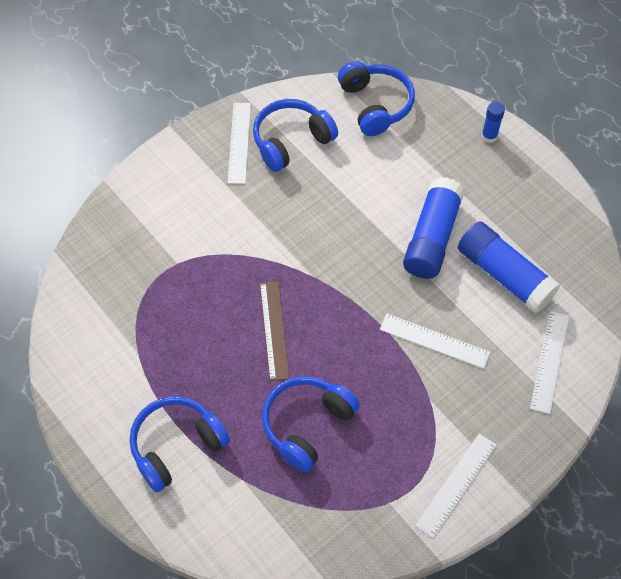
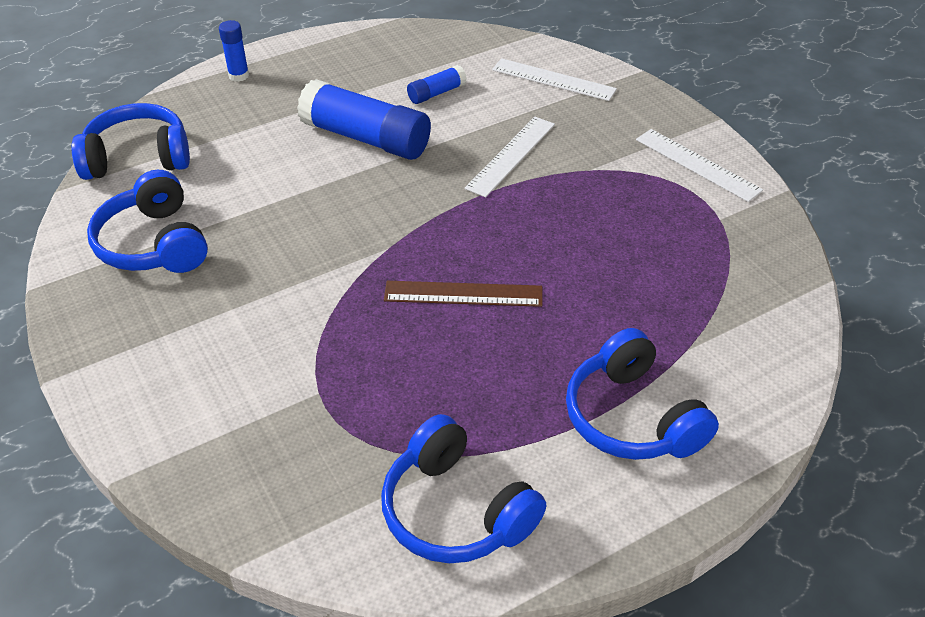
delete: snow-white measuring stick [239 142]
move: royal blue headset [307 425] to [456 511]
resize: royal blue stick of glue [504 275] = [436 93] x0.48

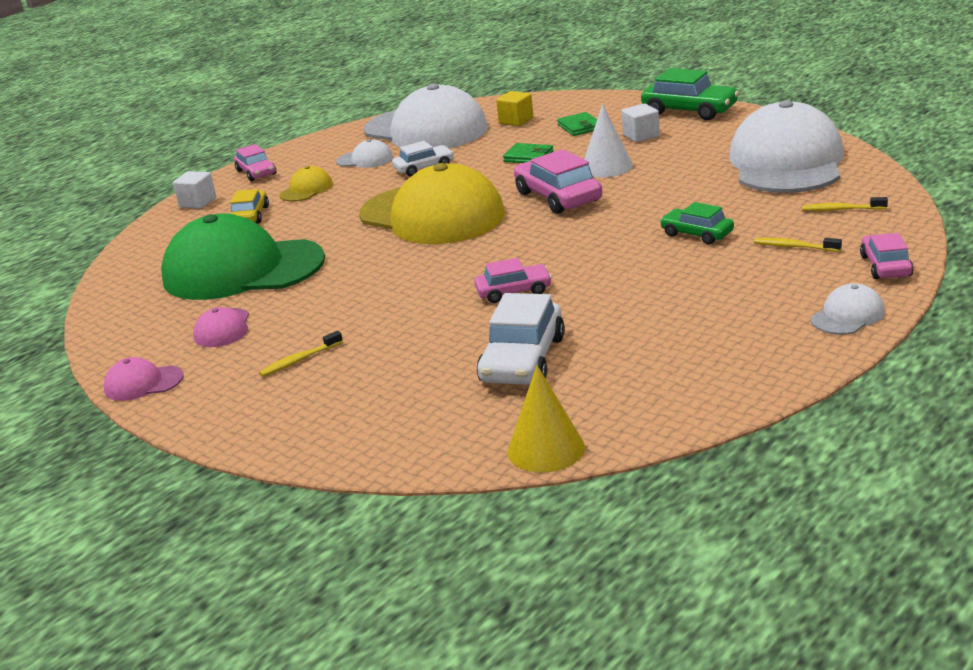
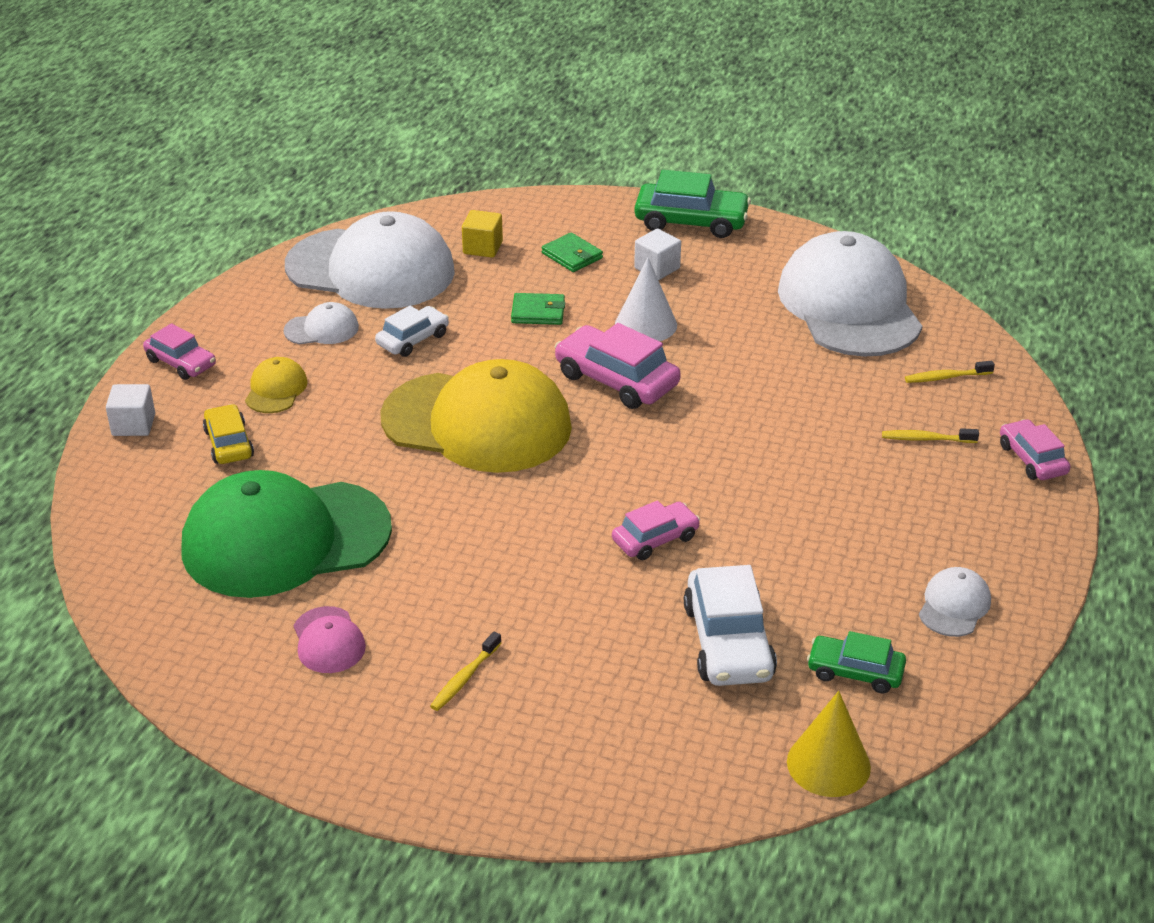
delete: pink baseball cap [143 383]
move: green toy car [697 234] to [855 672]; snow-white baseball cap [847 316] to [954 605]

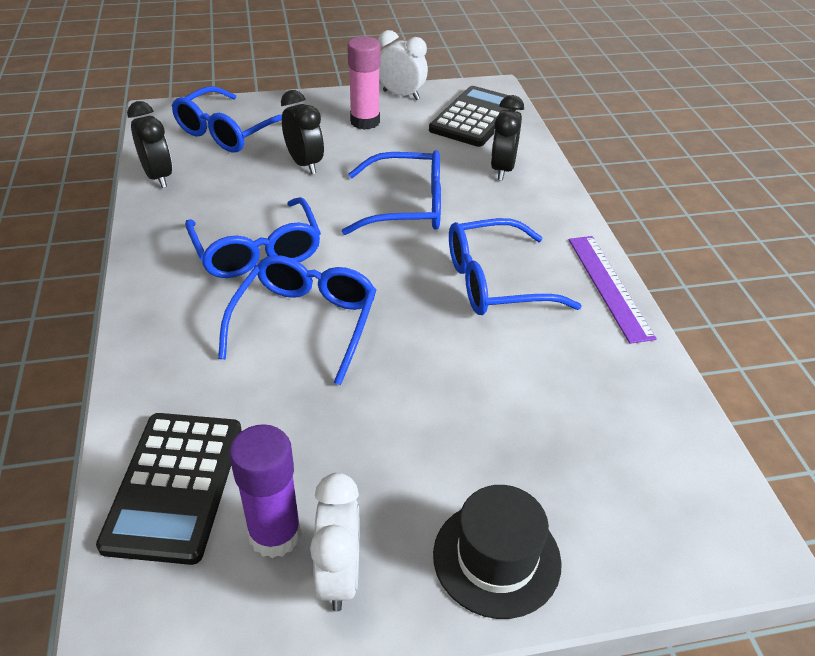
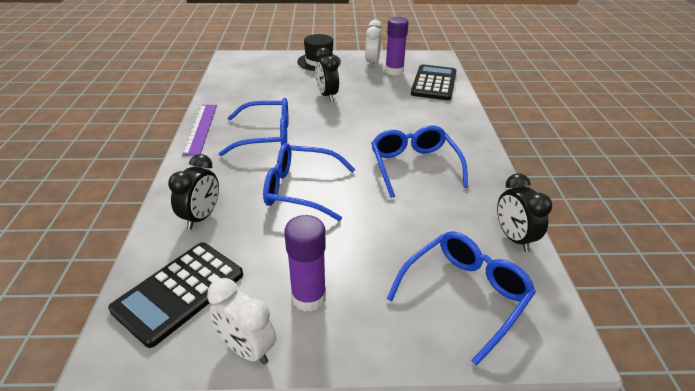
delete: royal blue spectacles [305 323]
move: black alarm clock [305 164] to [327 95]
recolor: pink stick of glue [365 122] to purple stick of glue [308 297]

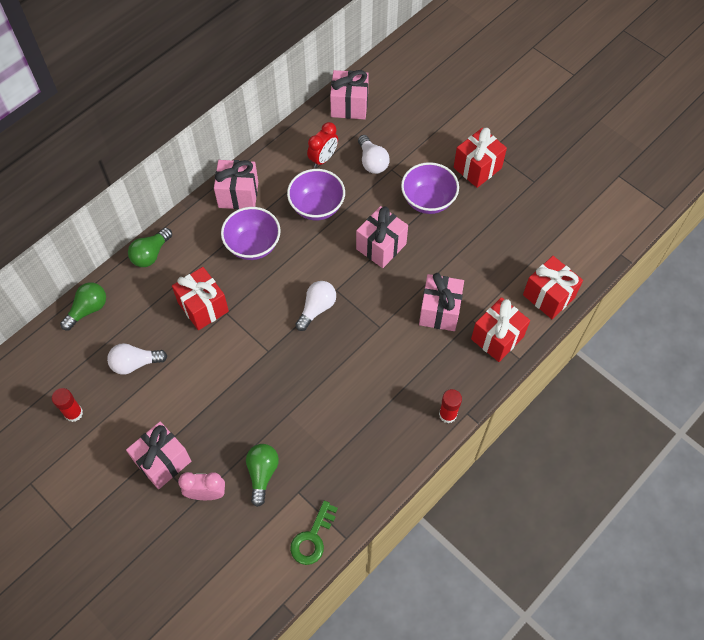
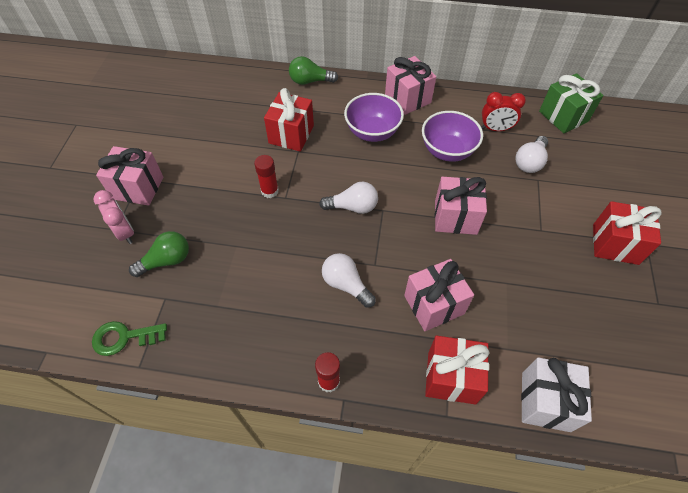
delete: green bulb [88 309]; purple bowl [428 200]
move: red stick of glue [74 413] to [269 191]; snow-white bulb [135 363] to [346 284]
recolor: red gift [548 296] to snow-white gift [545 401]; pink gift [349 106] to green gift [563 116]

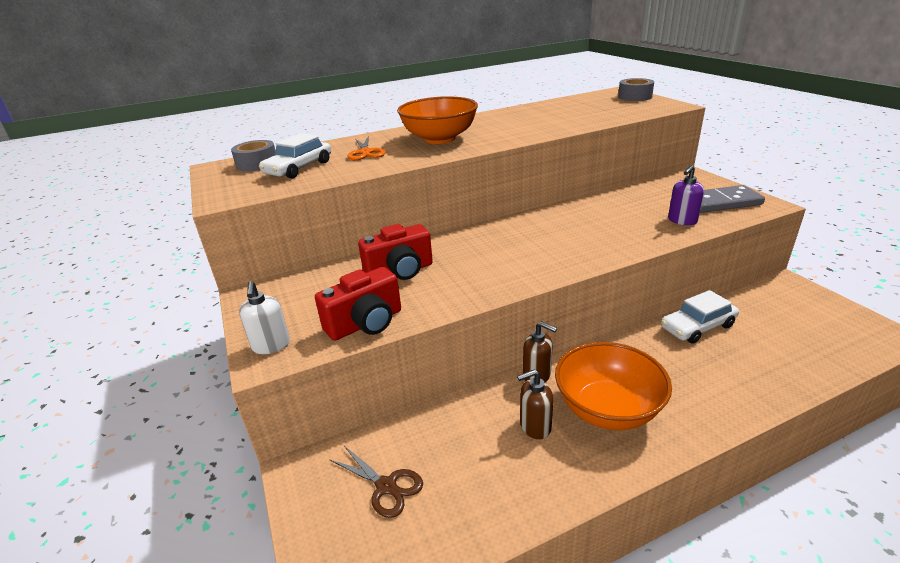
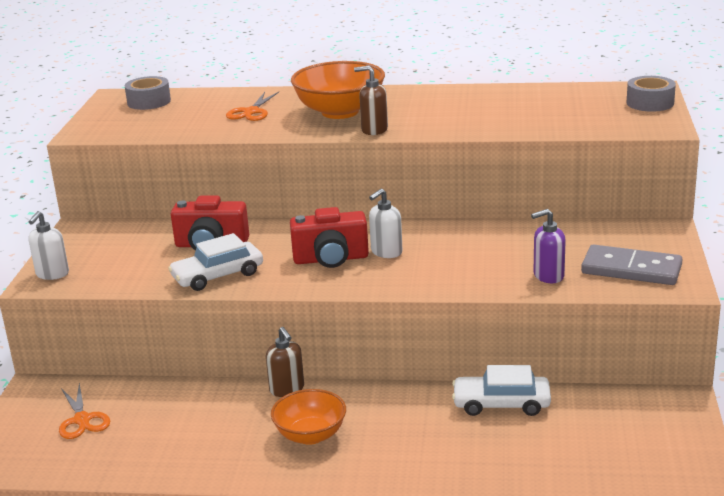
insert: snow-white pump bottle [386 252]
move: snow-white toy car [298 168] to [217 275]; red compact camera [366 323] to [331 259]; dark brown pump bottle [535 426] to [374 130]
recolor: dark brown shears [386 486] to orange-coloured shears [82 420]
resize: orange-coloured bowl [607 409] = [310 435] x0.66

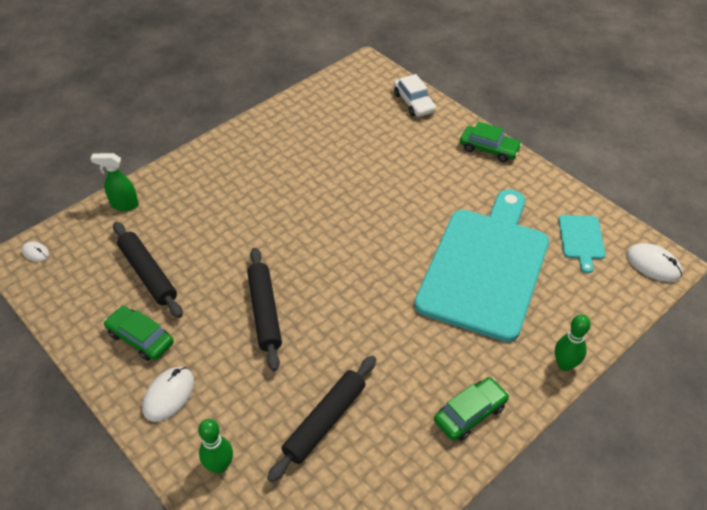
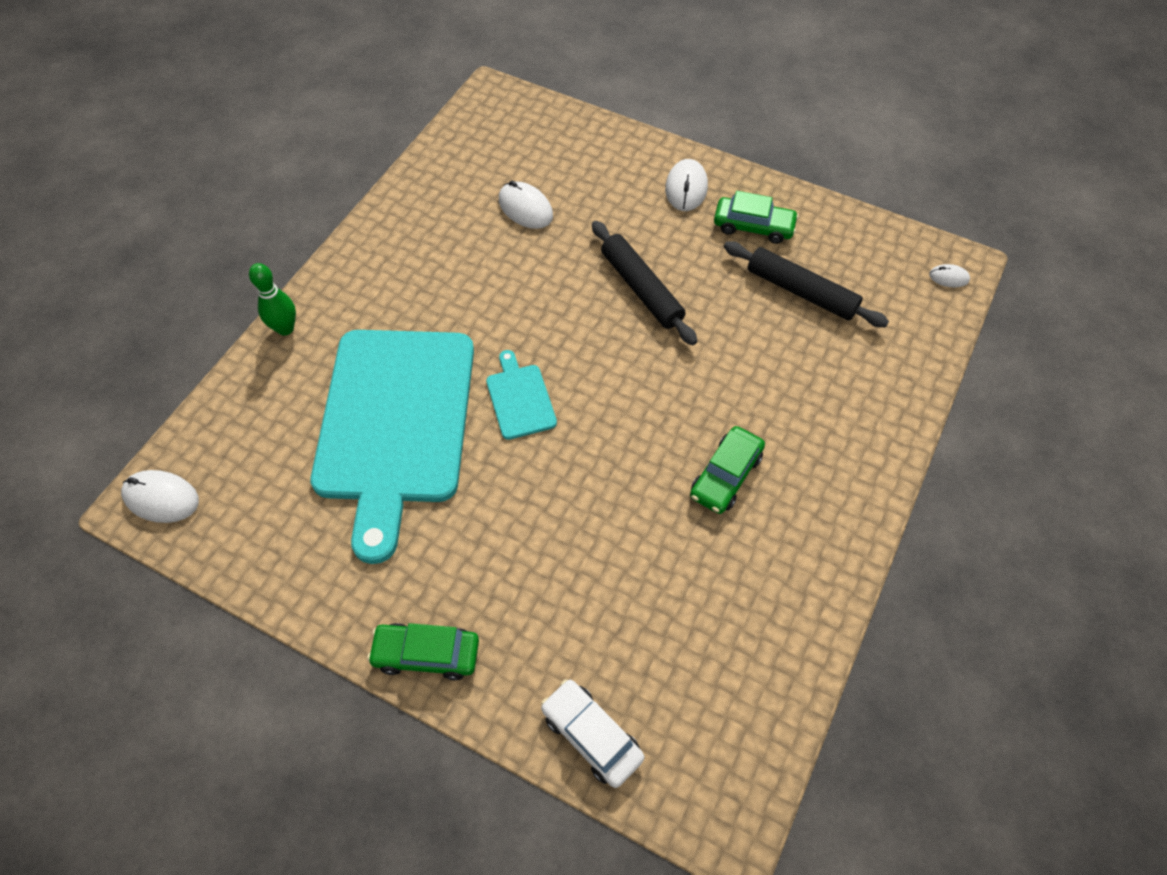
delete: green spray cleaner [124 205]; green bowling pin [219 466]
move: turquoise cutting board [581 239] to [520 398]; green toy car [470 413] to [725 475]
replace: black dough roller [325 421] to snow-white mouse [525 208]

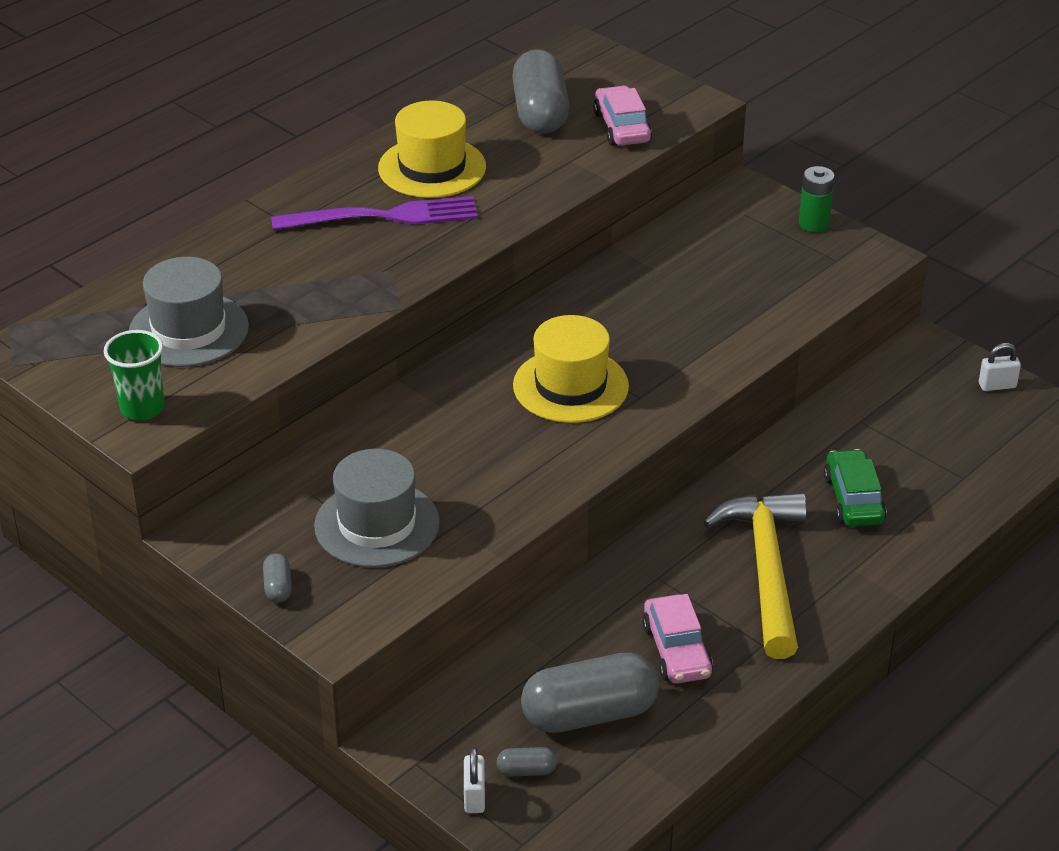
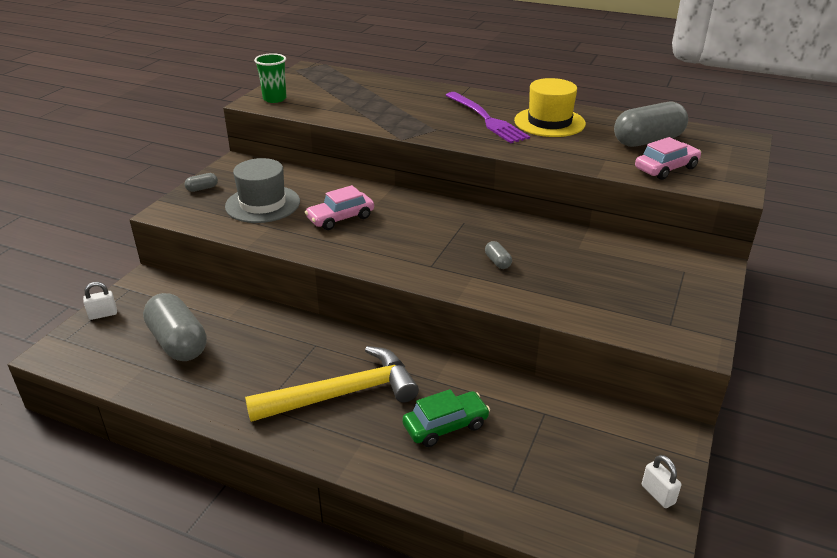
delete: grey tall hat [189 330]; bright yellow tall hat [570 386]; green battery [813 224]
move: pink toy car [676 650] to [340 218]; grey pill [526 771] to [497 262]

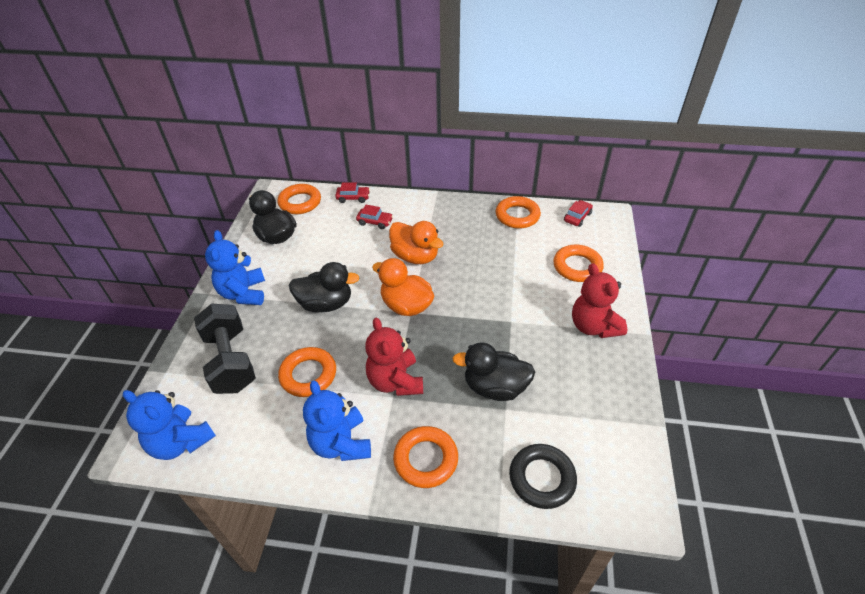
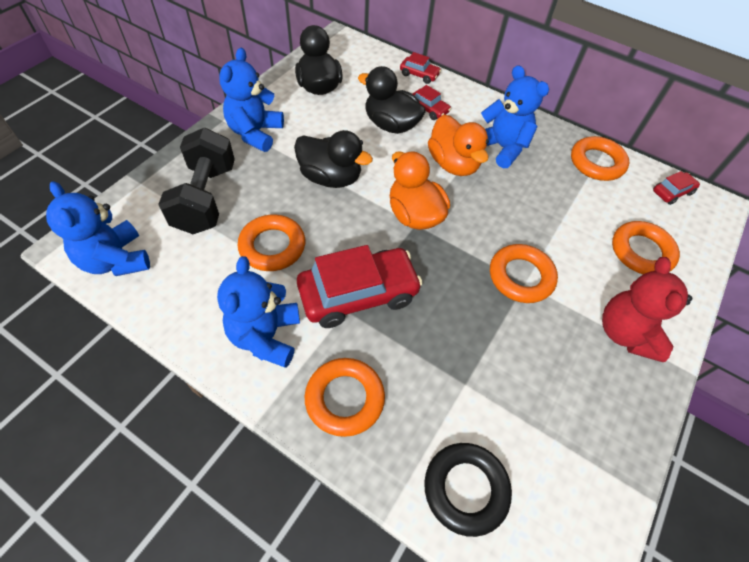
insert: royal blue teddy bear [502 148]
move: black rubber duck [495 387] to [391 125]; orange-coloured ring [300 202] to [521 277]
replace: red teddy bear [395 381] to red toy car [358 294]

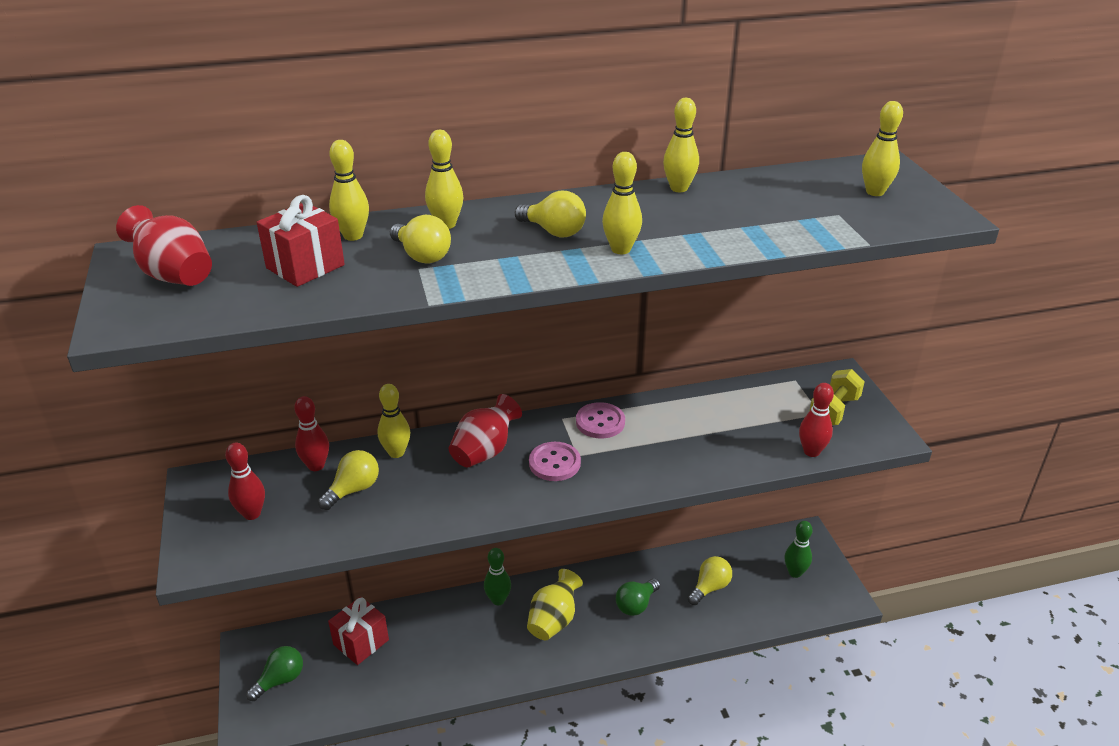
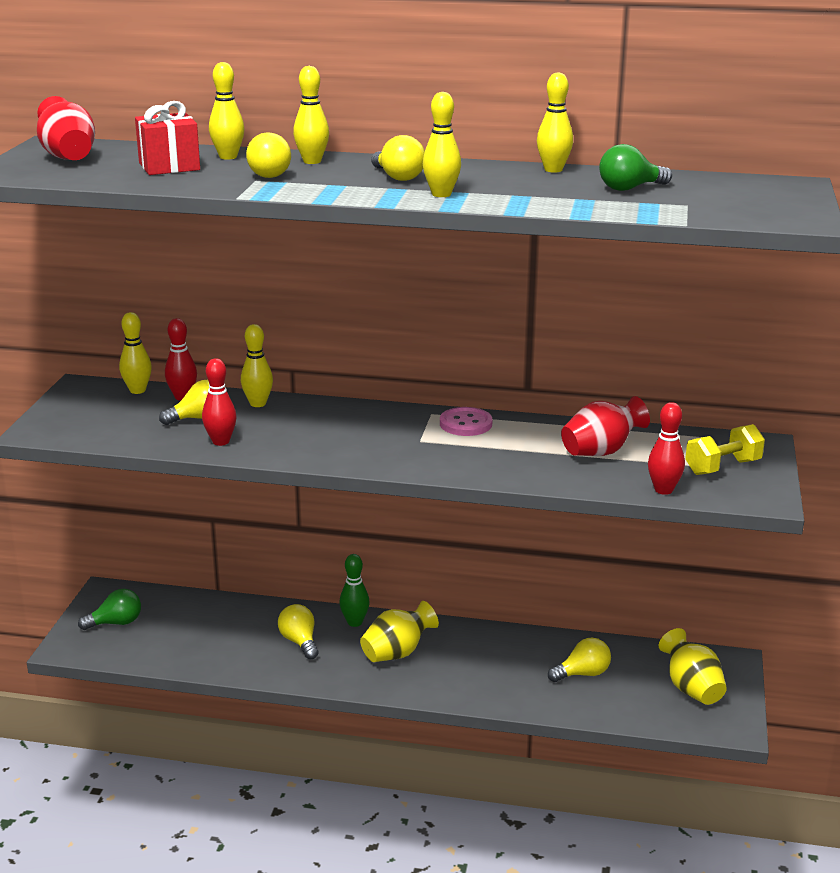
delete: red gift [361 642]; pink shirt button [554 463]
insert: bright yellow bulb [299 642]
move: bright yellow bowling pin [875 192] to [137 390]; red bowling pin [252 514] to [221 441]; red tall vase [485 451] to [601 451]; green bulb [636 605] to [629 188]
replace: green bowling pin [795 572] to bright yellow tall vase [691 688]

